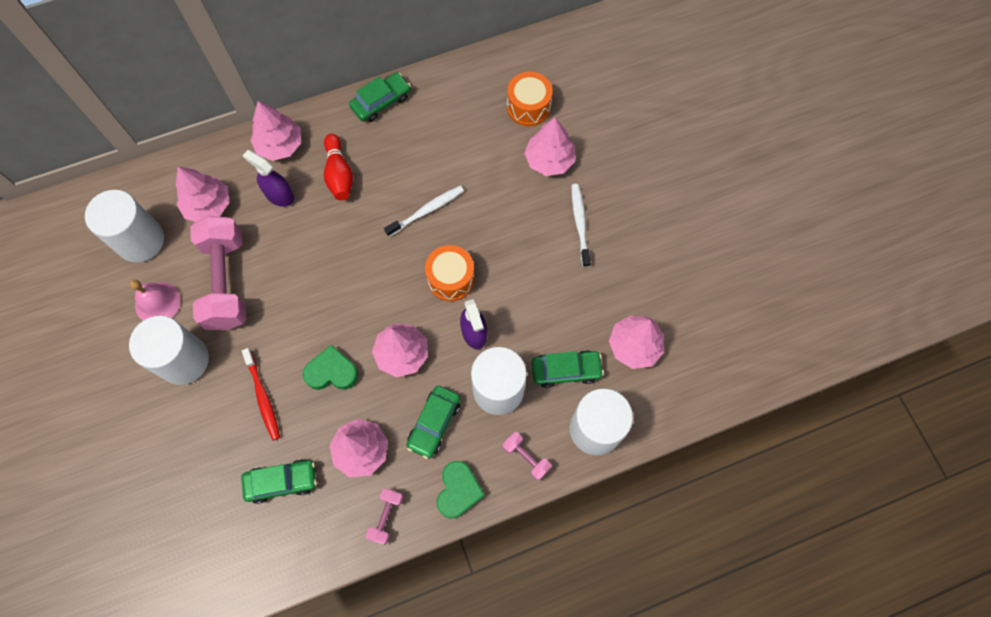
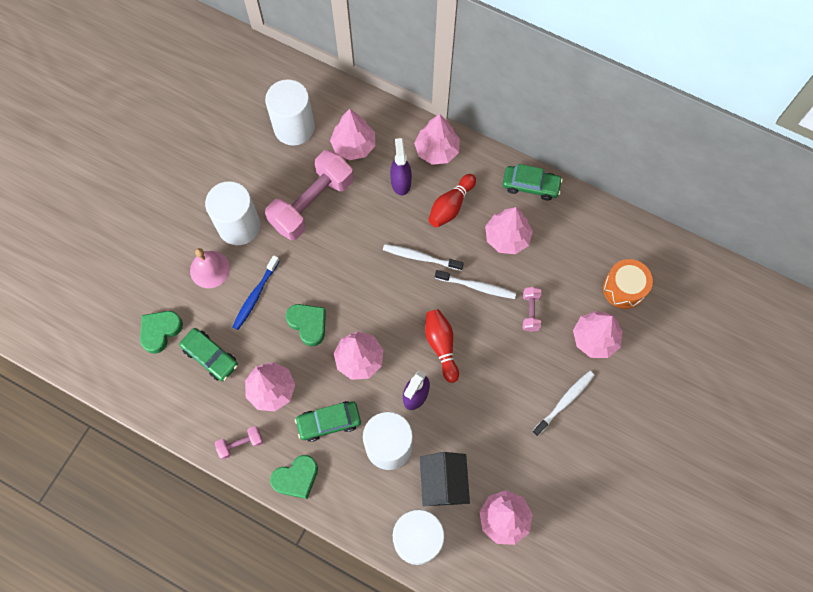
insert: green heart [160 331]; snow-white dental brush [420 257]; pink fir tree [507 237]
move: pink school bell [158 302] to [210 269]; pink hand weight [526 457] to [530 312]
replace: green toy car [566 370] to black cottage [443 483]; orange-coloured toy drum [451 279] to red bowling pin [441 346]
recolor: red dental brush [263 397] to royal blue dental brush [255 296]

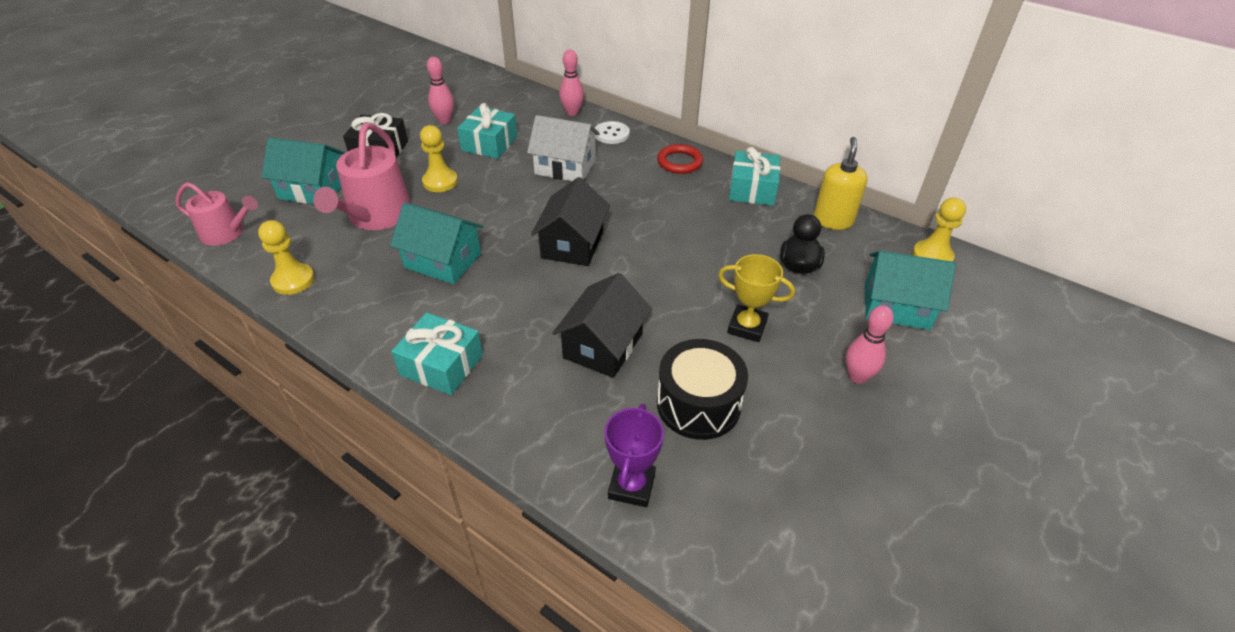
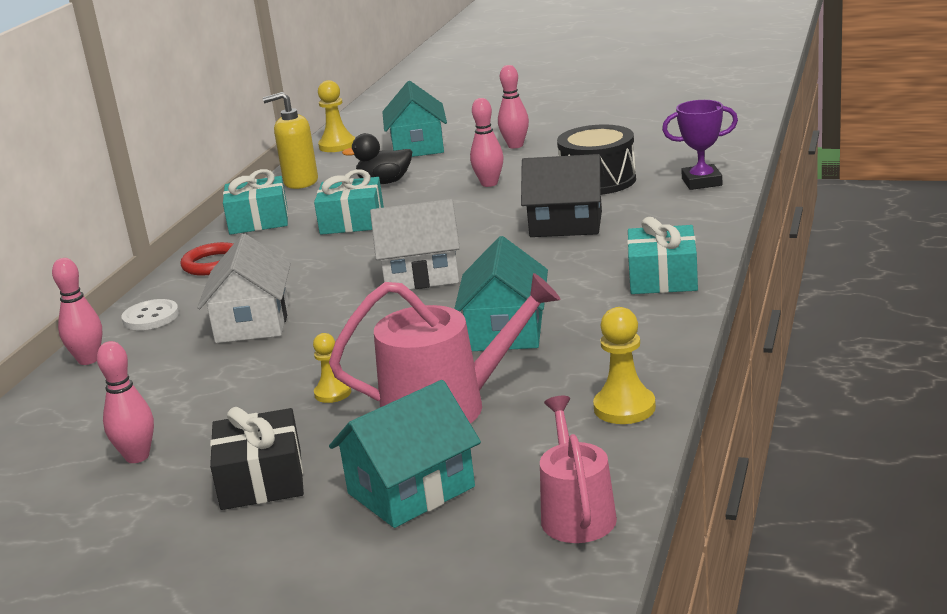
move: turquoise gift [489 143] to [352 221]
replace: bright yellow trophy [747 327] to pink bowling pin [489 183]
recolor: black cottage [572 244] to snow-white cottage [421 275]
rotate: turquoise cottage [313 189] = [411 490] 60 degrees clockwise
resize: bright yellow game pawn [440 182] = [333 393] x0.64

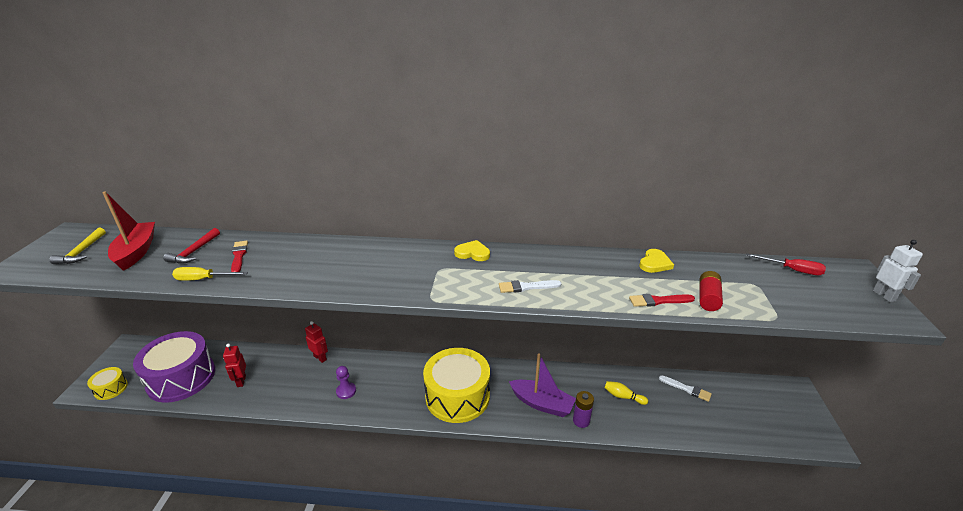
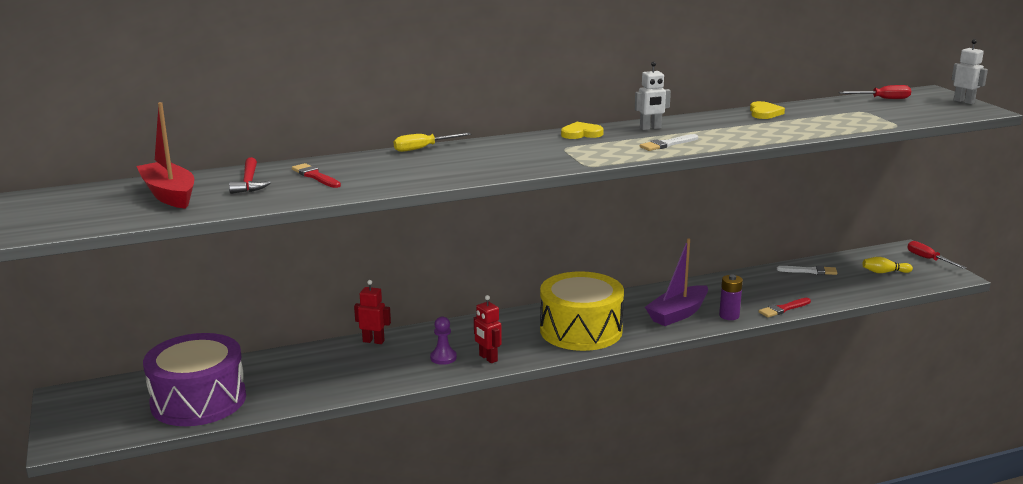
delete: bright yellow hammer [82 252]; bright yellow toy drum [111 388]; red battery [708 298]
insert: snow-white robot [650 128]; red flat screwdriver [928 259]
move: bright yellow flat screwdriver [203 279] to [423 148]; red robot [241 381] to [488 358]; red paintbrush [658 301] to [783 309]; bright yellow bowling pin [623 396] to [884 272]
rotate: purple toy boat [542 404] = [677 314] 135 degrees clockwise

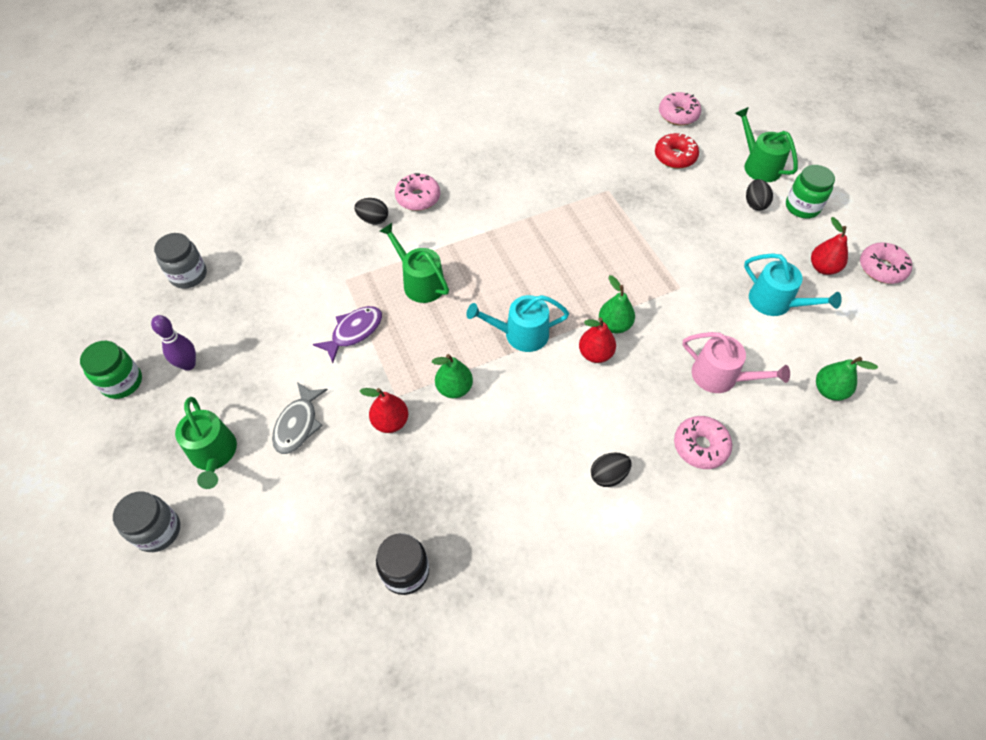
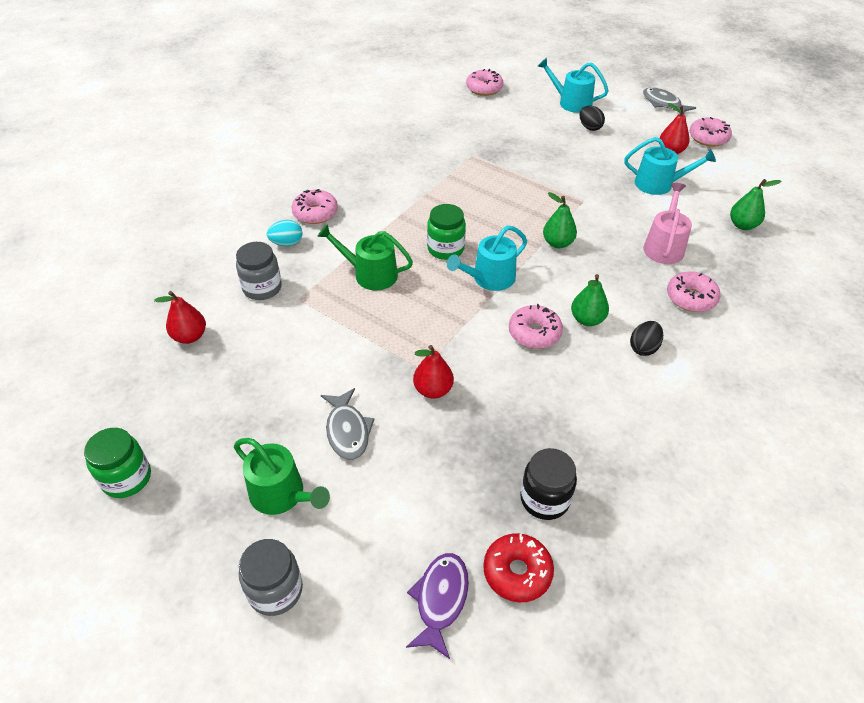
delete: purple bowling pin [188 364]
insert: pink doughnut [534 333]; grey toy fish [663 104]
move: red pear fruit [595 354] to [190 336]; grey jar [188 275] to [262 288]; purple toy fish [354 332] to [440 600]; green jar [802 207] to [445 249]; red doughnut [675 157] to [517 572]; green pear fruit [454 388] to [587 319]
recolor: black toy egg [373 219] to turquoise toy egg [287 243]; green sprinkling can [759 165] to turquoise sprinkling can [571 103]
rotate: pink sprinkling can [720 376] = [664 246] 75 degrees counterclockwise

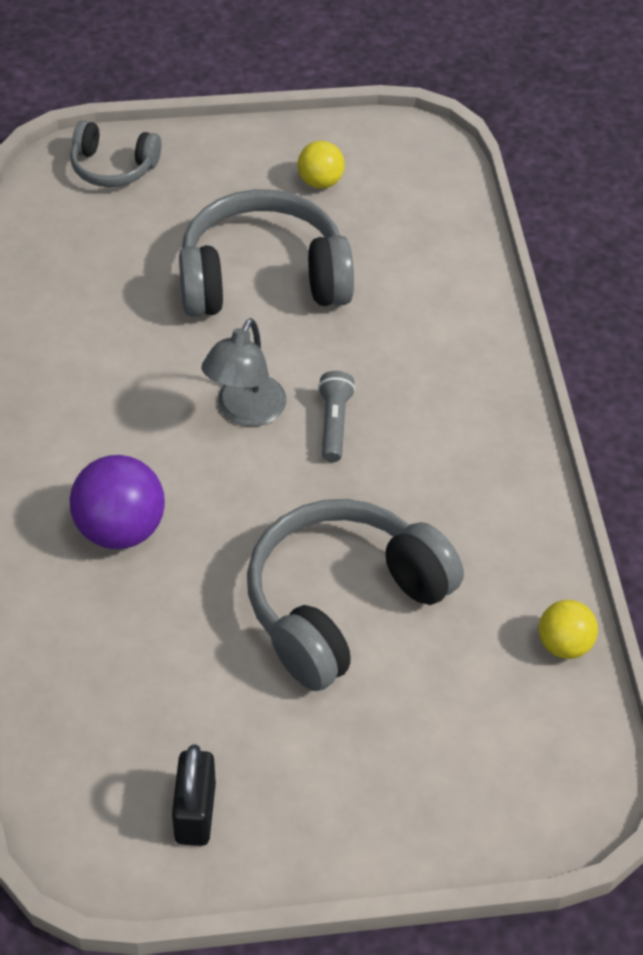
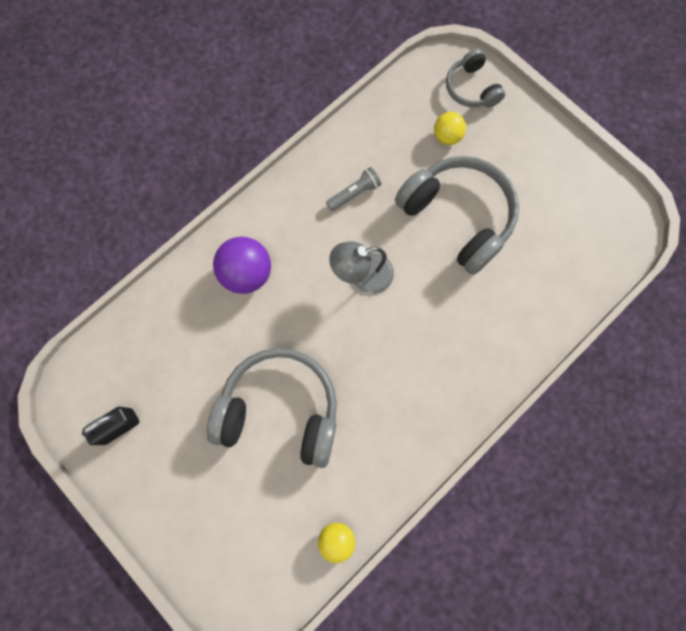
move: grey torch [334 424] to [354 193]; bright yellow play ball [320 182] to [447 137]

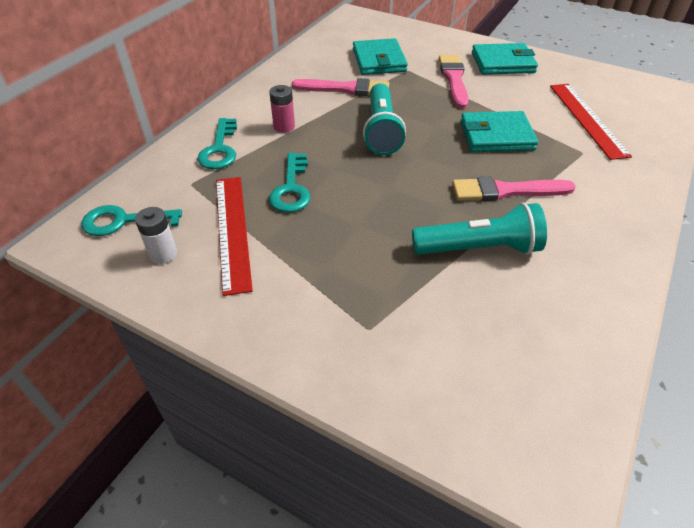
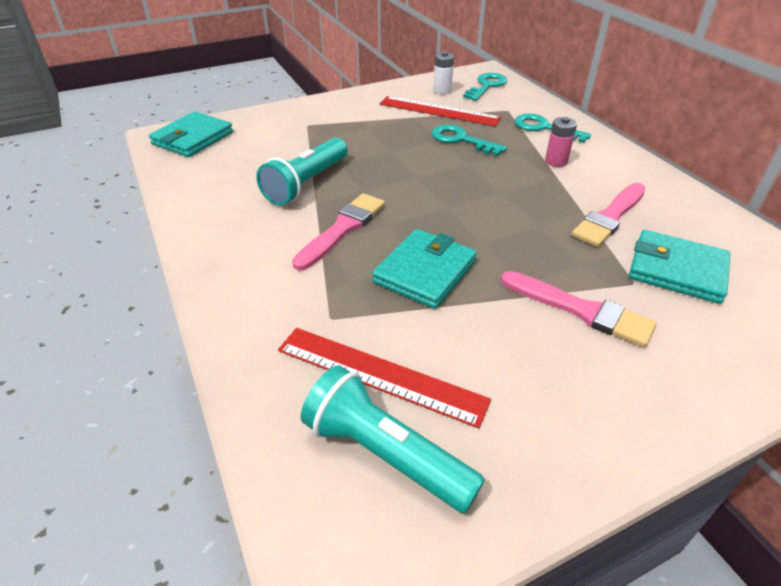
move: turquoise wallet [502 63] to [193 138]; turquoise torch [381 130] to [386 454]

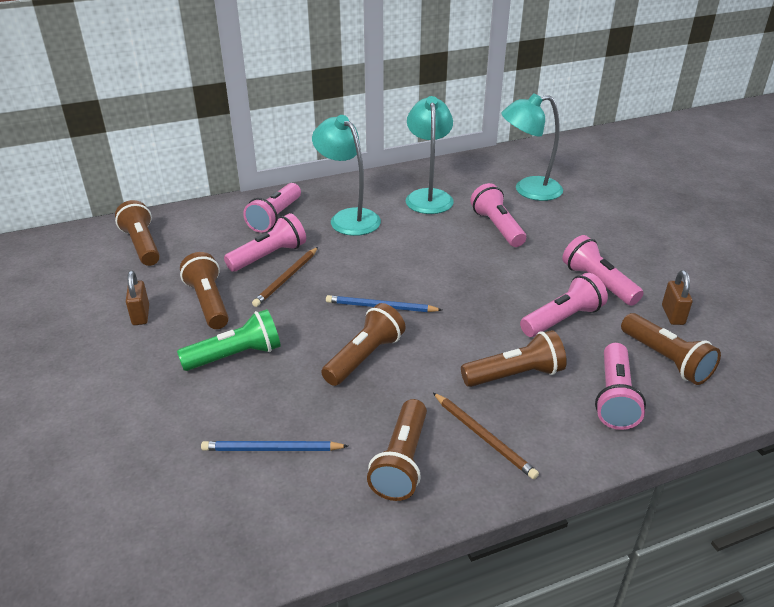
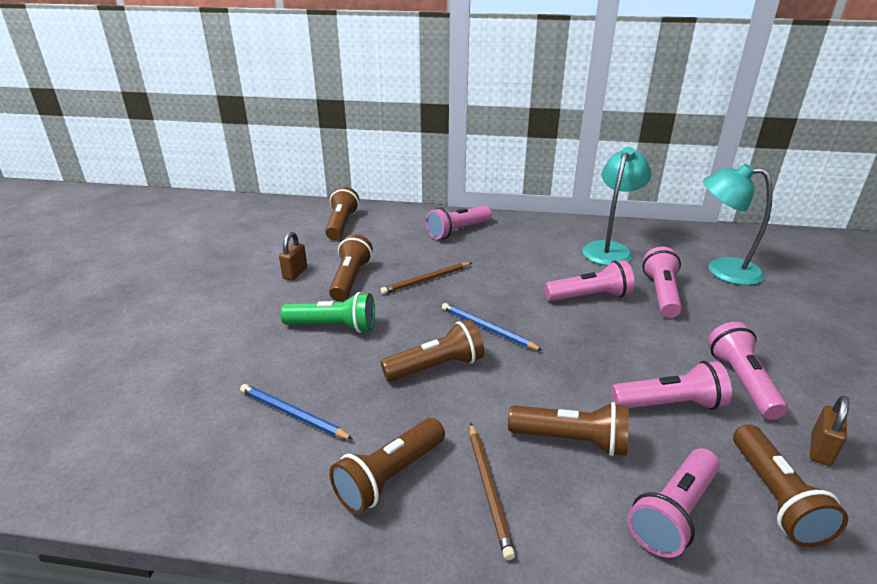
delete: turquoise lamp [348 218]
move: pink torch [269 256] to [590 297]

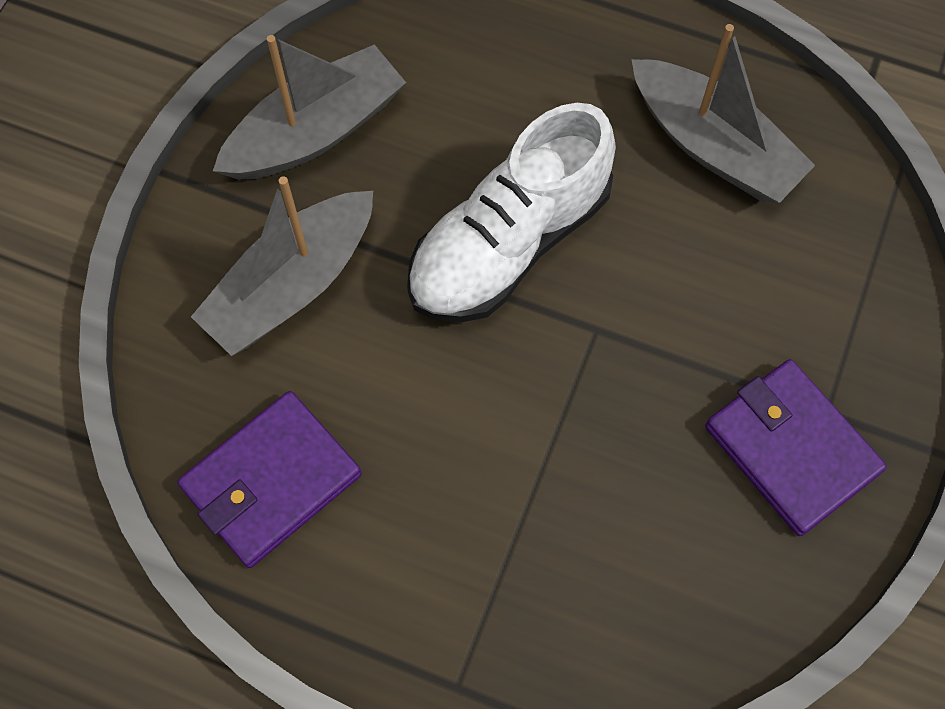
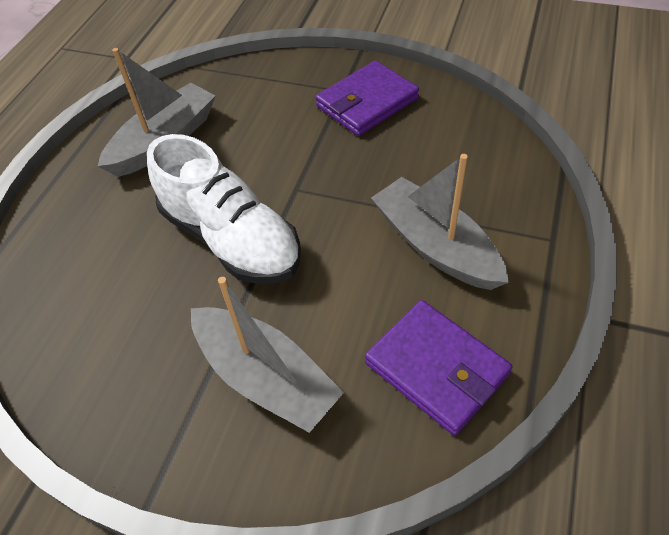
move: grey toy boat [316 131] to [435 246]

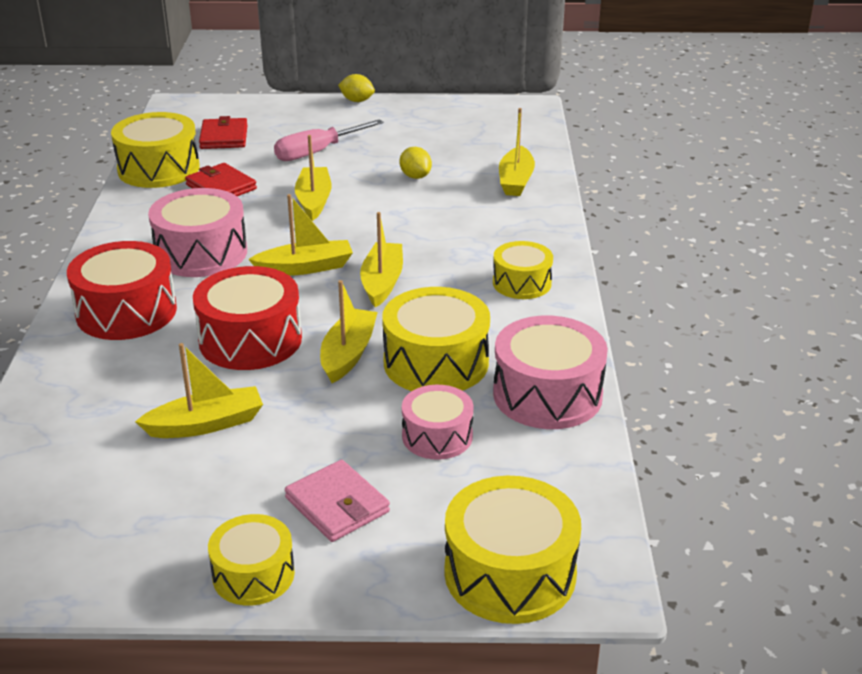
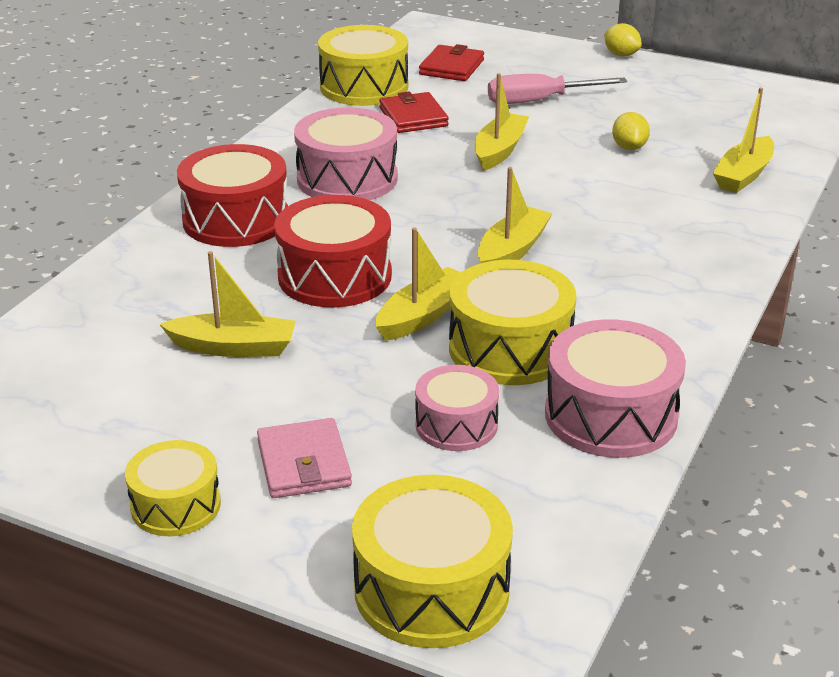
delete: bright yellow toy boat [305 267]; bright yellow toy drum [522 283]

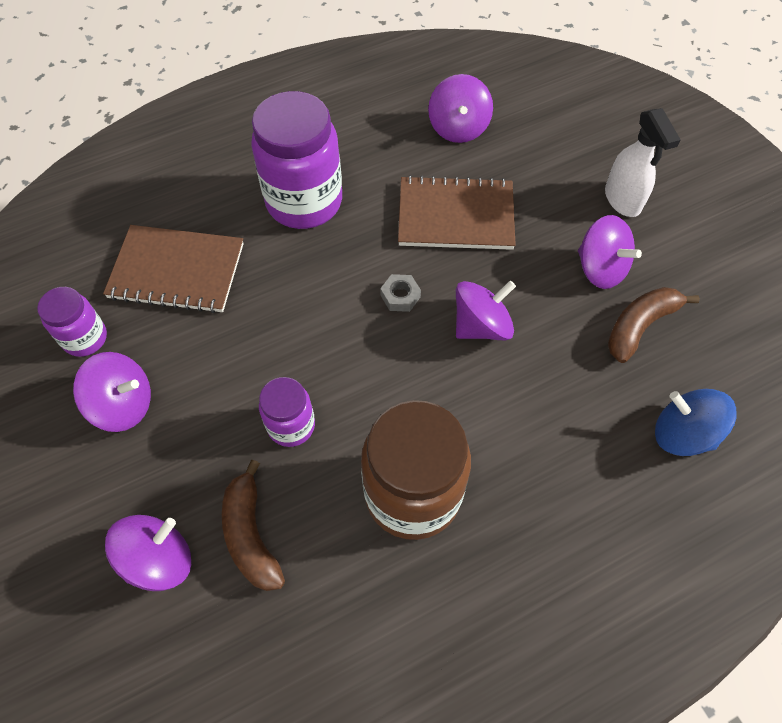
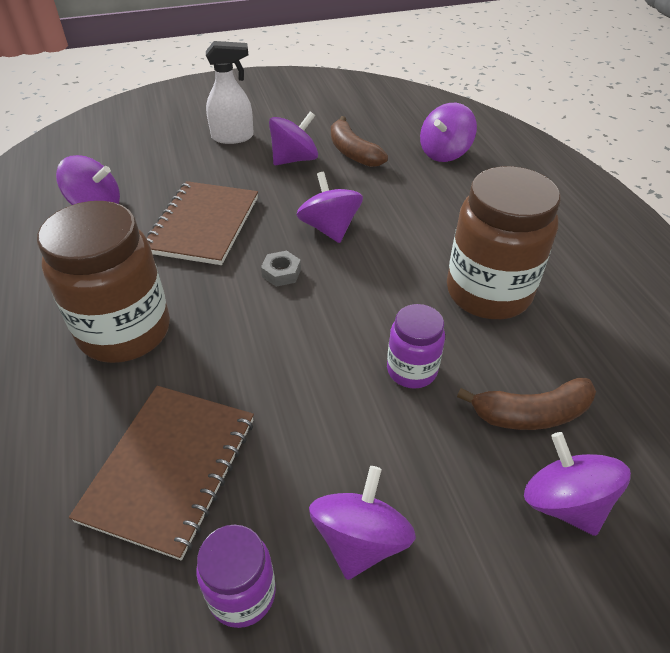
recolor: purple jar [304 202] to dark brown jar [125 331]; royal blue spinning top [682 434] to purple spinning top [444 153]

